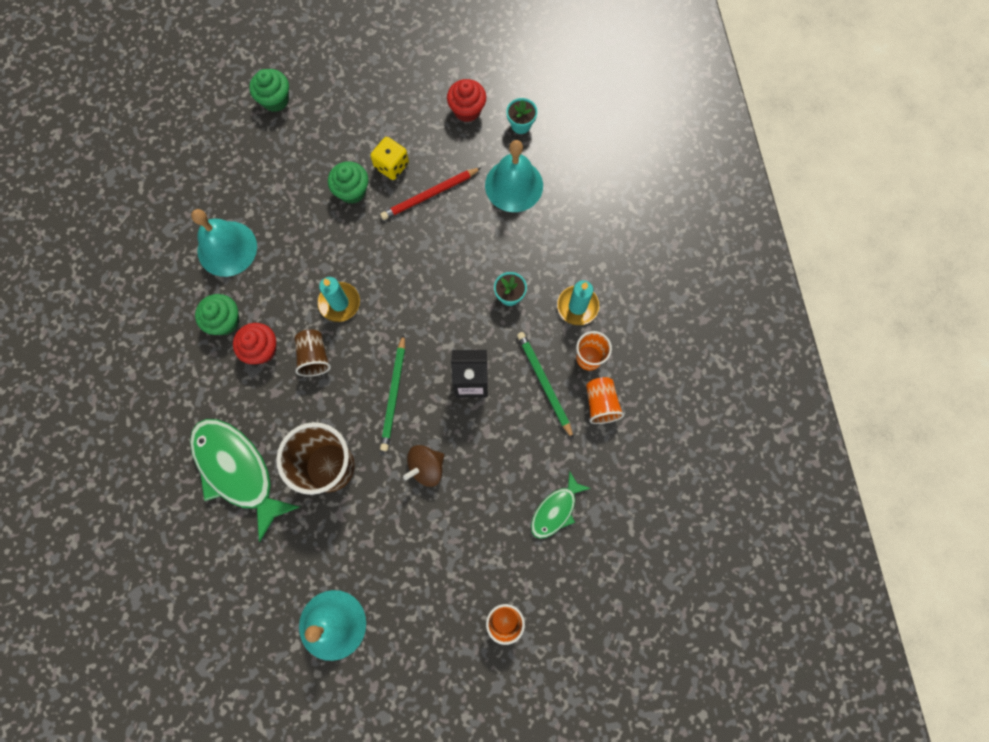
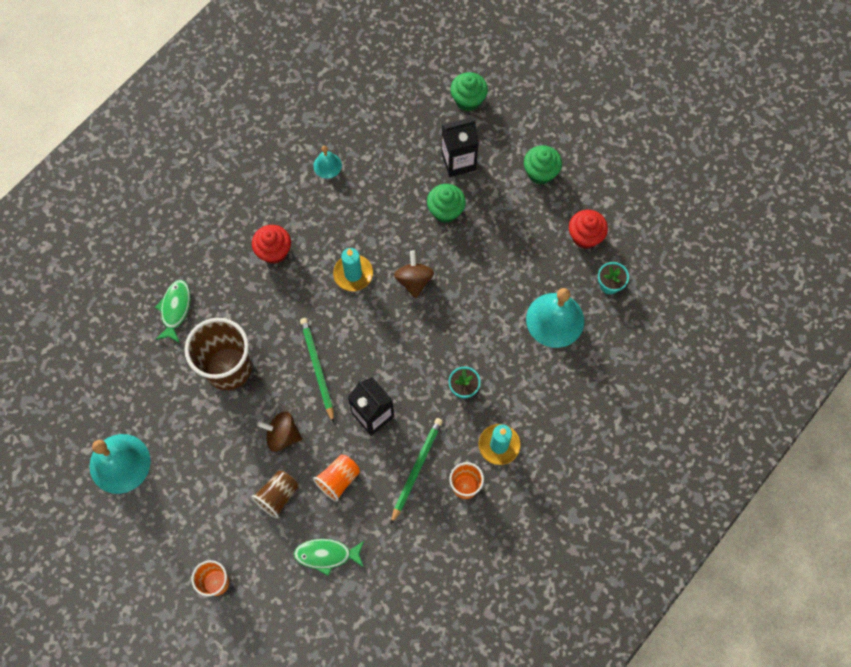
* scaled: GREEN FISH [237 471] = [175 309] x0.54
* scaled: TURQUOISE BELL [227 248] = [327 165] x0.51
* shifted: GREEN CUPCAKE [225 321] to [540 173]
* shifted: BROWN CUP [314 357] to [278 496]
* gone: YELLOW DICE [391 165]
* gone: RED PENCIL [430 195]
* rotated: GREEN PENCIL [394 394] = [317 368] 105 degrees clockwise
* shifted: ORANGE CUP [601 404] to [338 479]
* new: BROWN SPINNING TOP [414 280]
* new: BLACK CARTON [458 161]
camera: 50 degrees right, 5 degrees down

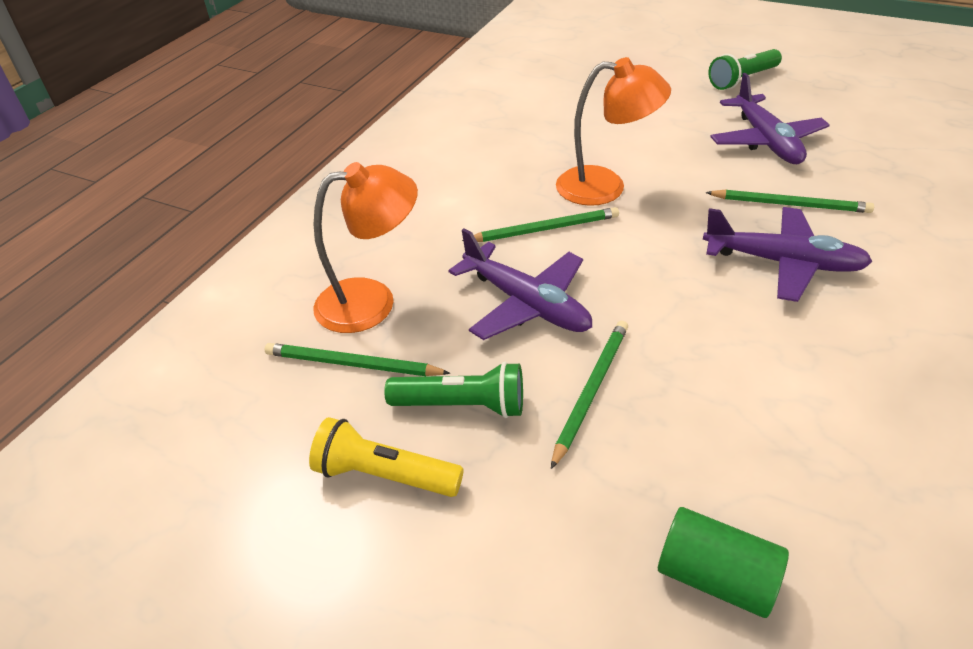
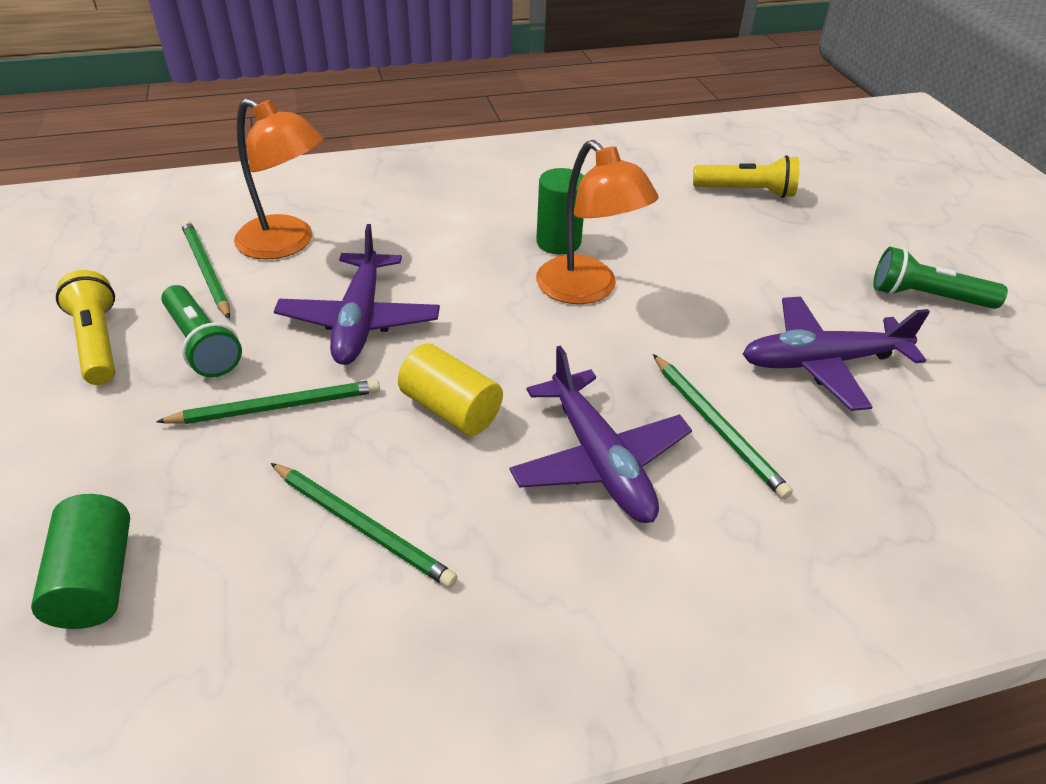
* shifted: GREEN PENCIL [545 229] to [362 526]
* rotated: PURPLE PLANE [766 141] = [821 362] 45 degrees clockwise
* new: YELLOW CYLINDER [451 409]
* new: GREEN CYLINDER [558 242]
* new: YELLOW FLASHLIGHT [746 192]
camera: 45 degrees right, 0 degrees up

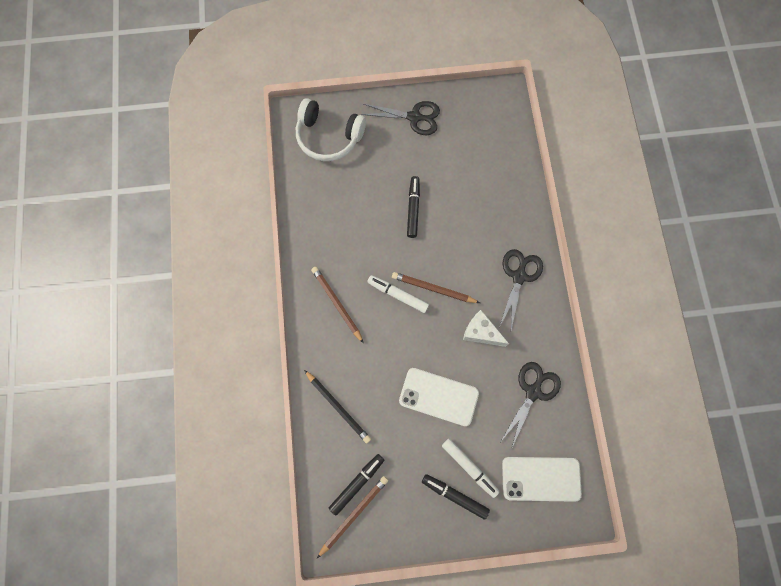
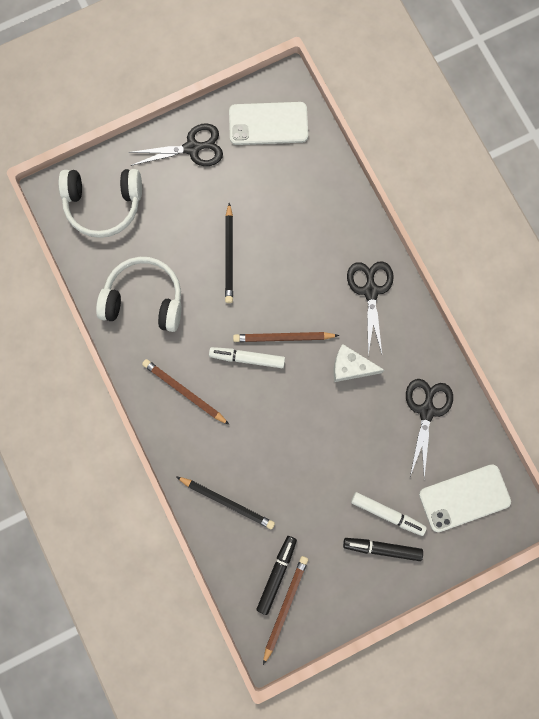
* shifted: WHITE PHONE [438 396] to [268 124]
* swapped: BLACK MARKER [413 209] to BLACK PENCIL [229 255]
* new: WHITE HEADPHONES [144 299]
camera: 20 degrees left, 5 degrees up

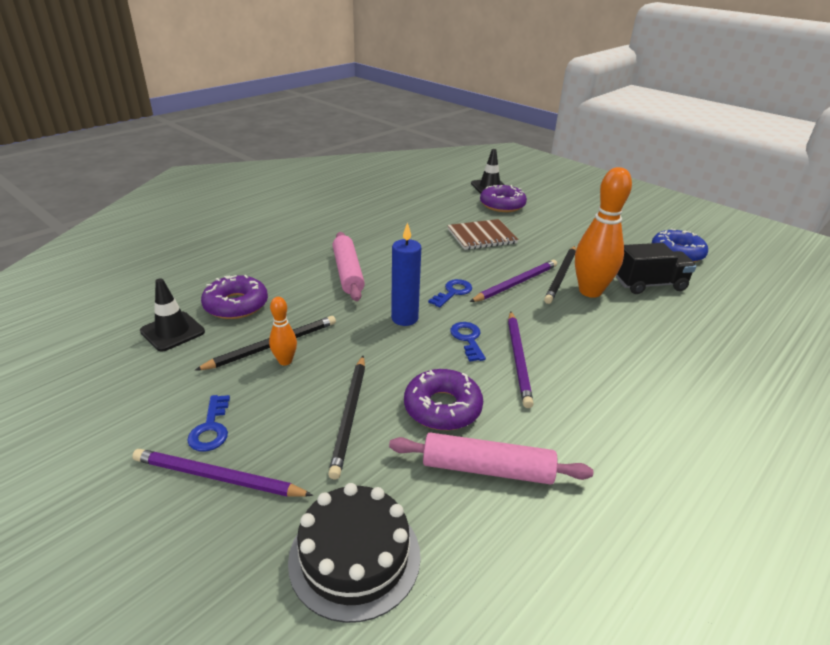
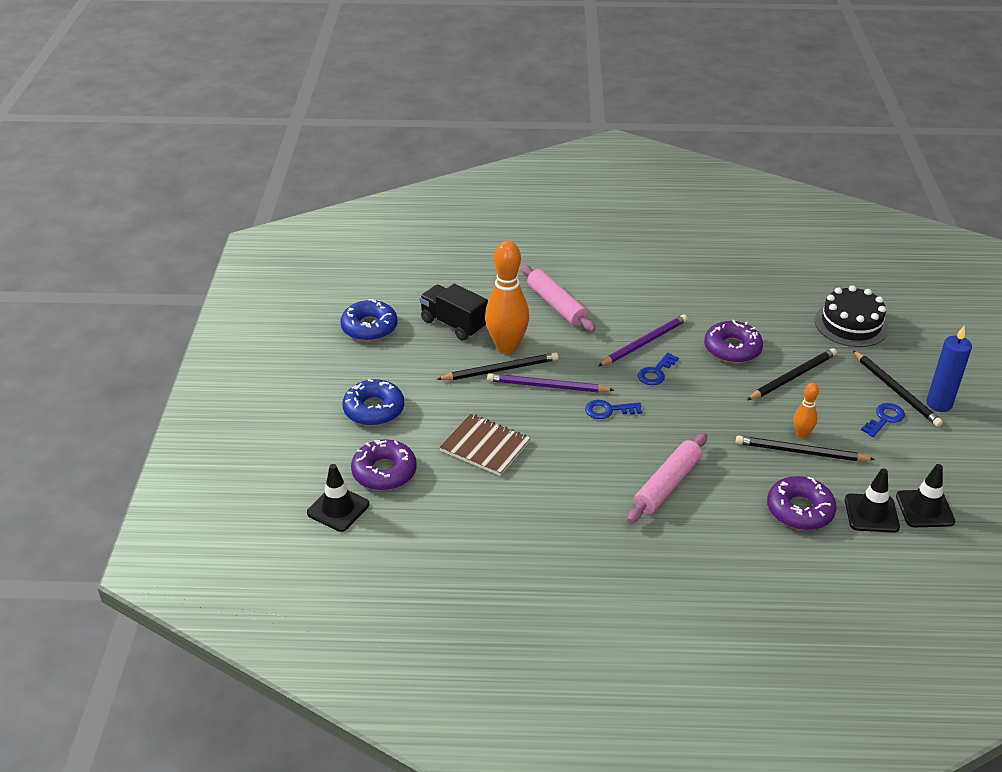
* repainted: PURPLE PENCIL [217 477] to BLACK PENCIL [896 391]
* shifted: PINK ROLLING PIN [487 469] to [556 305]
* shifted: BLUE CANDLE [404 318] to [939 404]
* new: BLUE DONUT [374 409]
* new: BLACK TRAFFIC CONE [924 509]
camera: 130 degrees left, 5 degrees up

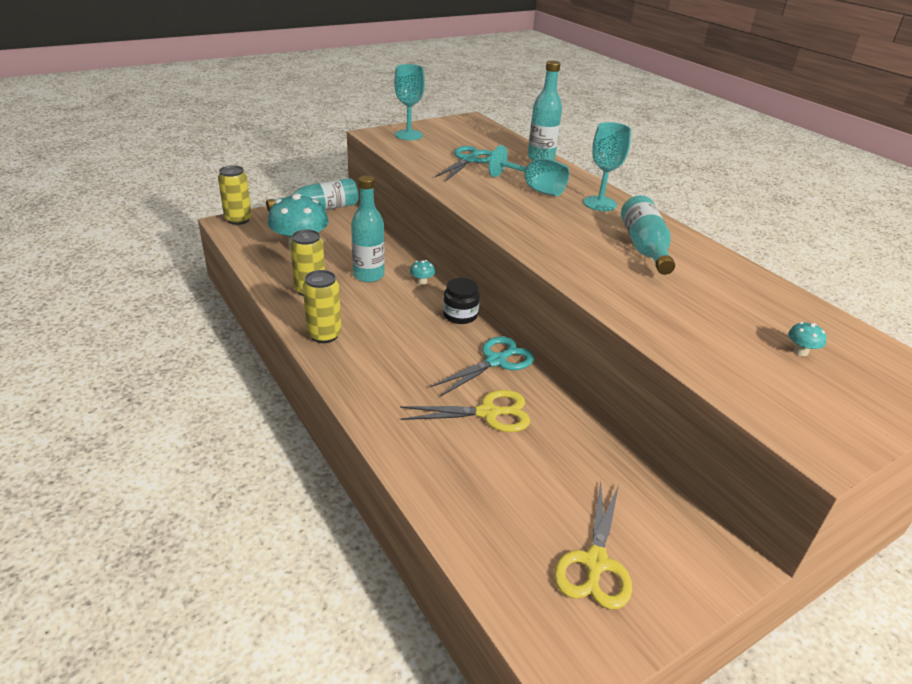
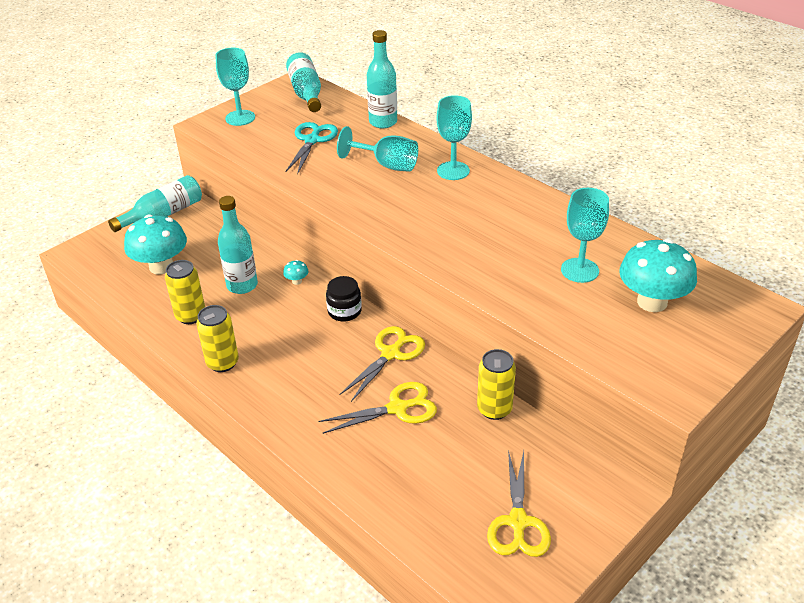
* shifted: YELLOW CAN [238 220] to [494 409]
* repainted: TURQUOISE SCISSORS [496 361] to YELLOW SCISSORS [391 354]
* shifted: TURQUOISE BOTTLE [644 247] to [306 93]
* scaled: TURQUOISE MUSHROOM [800 351] = [652 302] x2.47
* new: TURQUOISE GOBLET [579 270]
camera: 10 degrees left, 5 degrees up

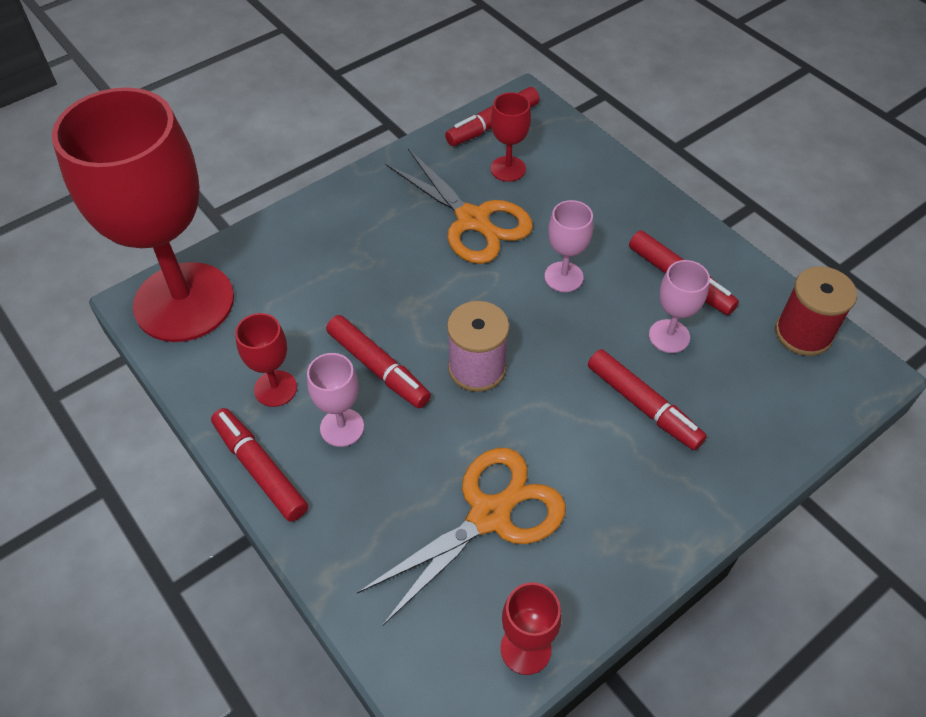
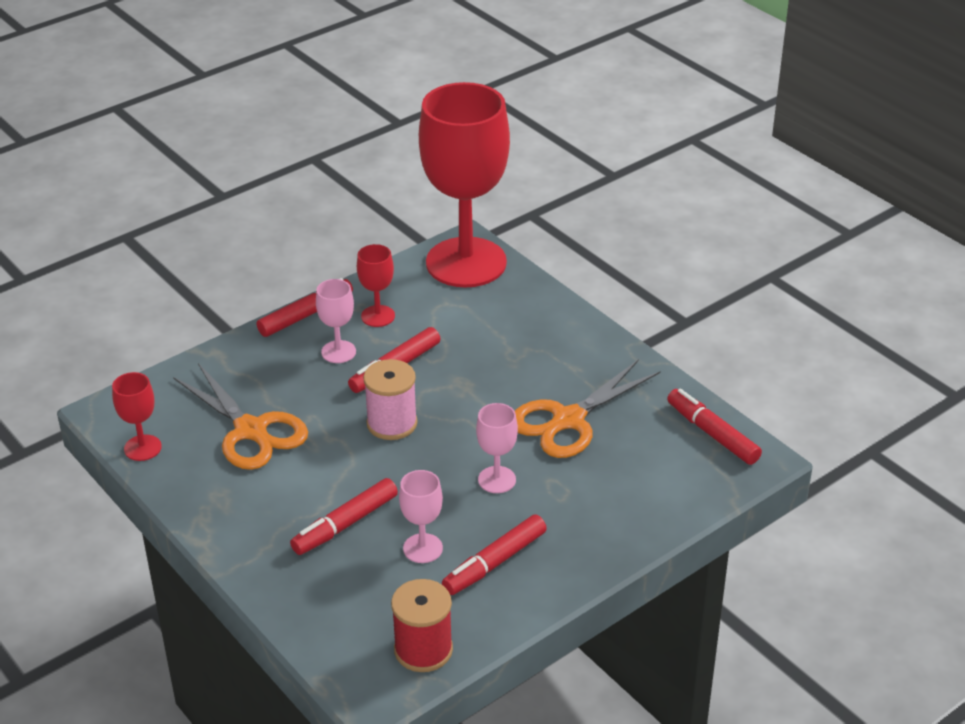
* gone: RED GOBLET [508 169]
camera: 90 degrees right, 15 degrees down

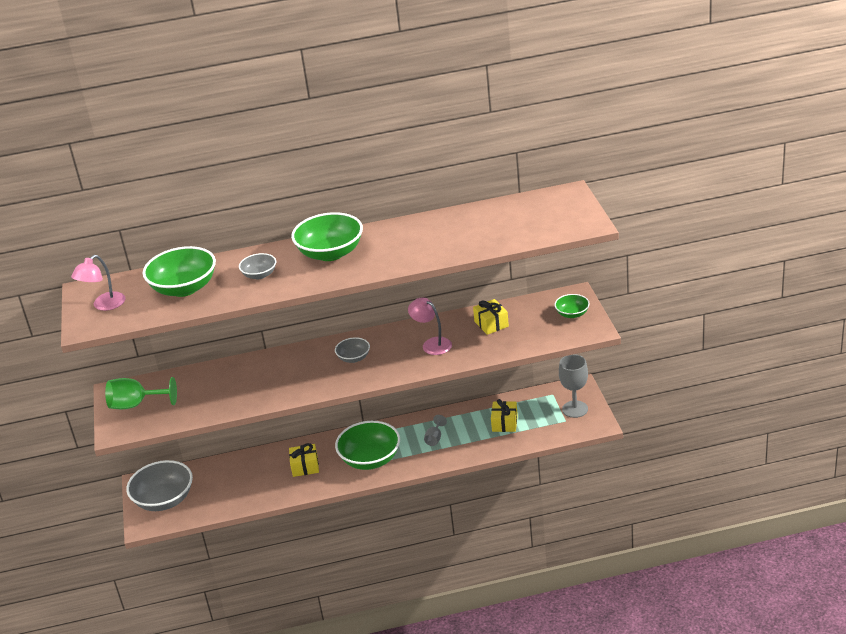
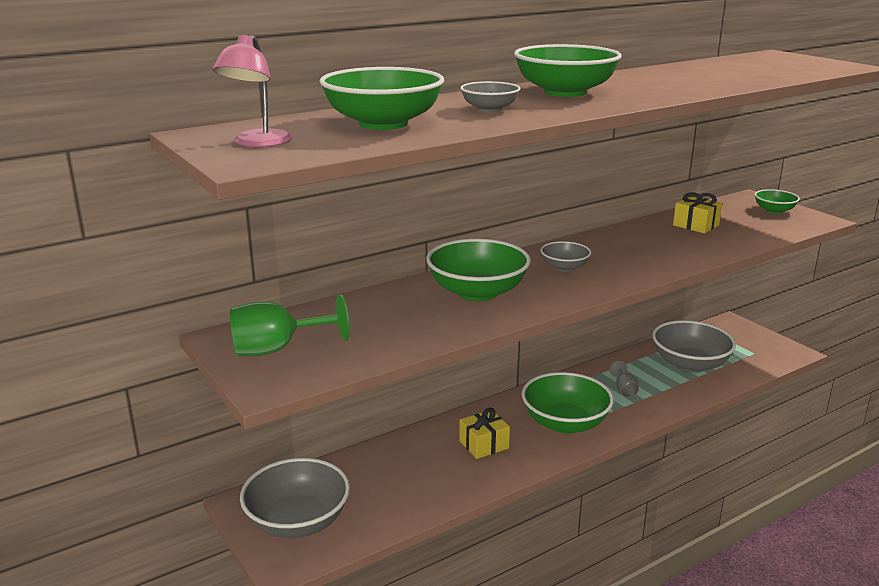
* gone: PINK LAMP [432 344]
* swapped: YELLOW GIFT [504 423] to GREY BOWL [690 364]
* gone: GREY GOBLET [575 409]
* new: GREEN BOWL [477 292]
camera: 25 degrees left, 10 degrees down

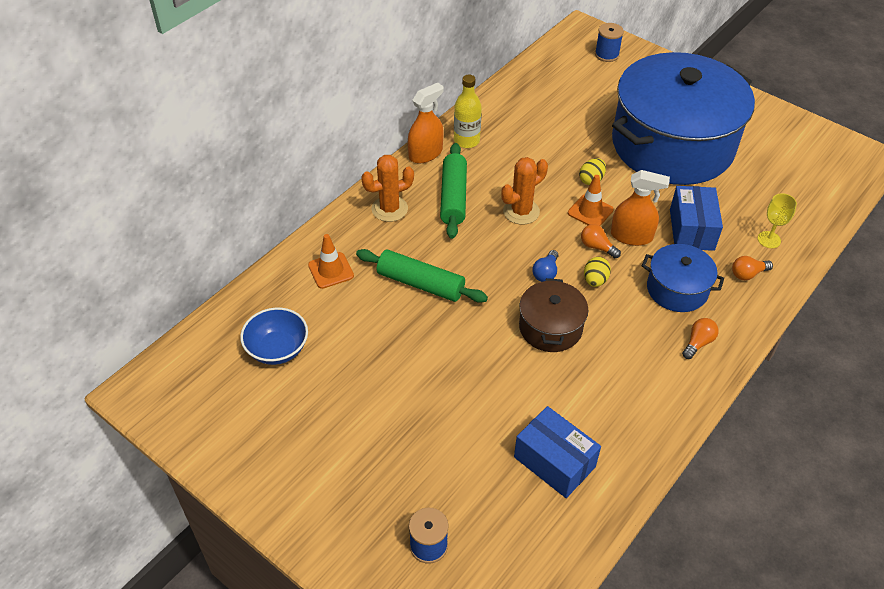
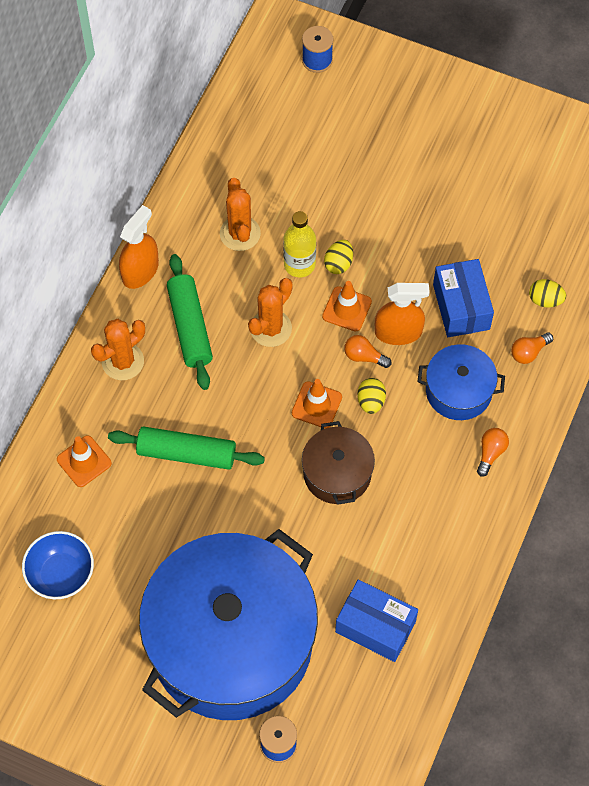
* shifted: YELLOW BOTTLE [466 141] to [299 264]
* swapped: BLUE LIGHT BULB [545 273] to ORANGE TRAFFIC CONE [316 405]
* shifted: BLUE POT [672 145] to [231 642]
* swapped: YELLOW GOBLET [769 239] to YELLOW EGG [545 300]
* new: ORANGE CACTUS [240 233]
camera: 15 degrees left, 15 degrees up

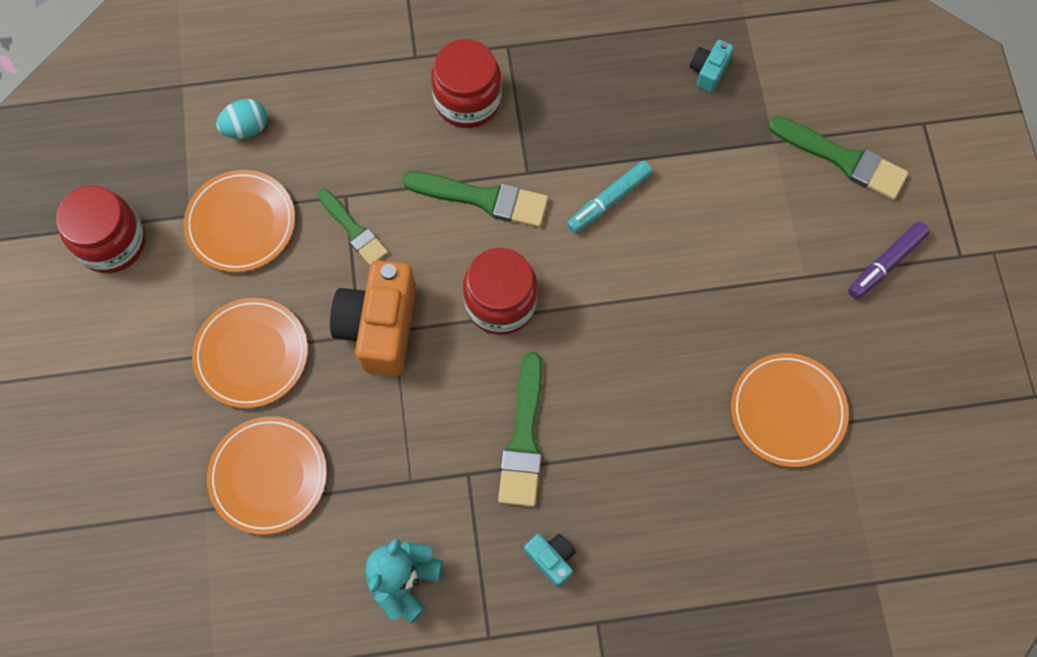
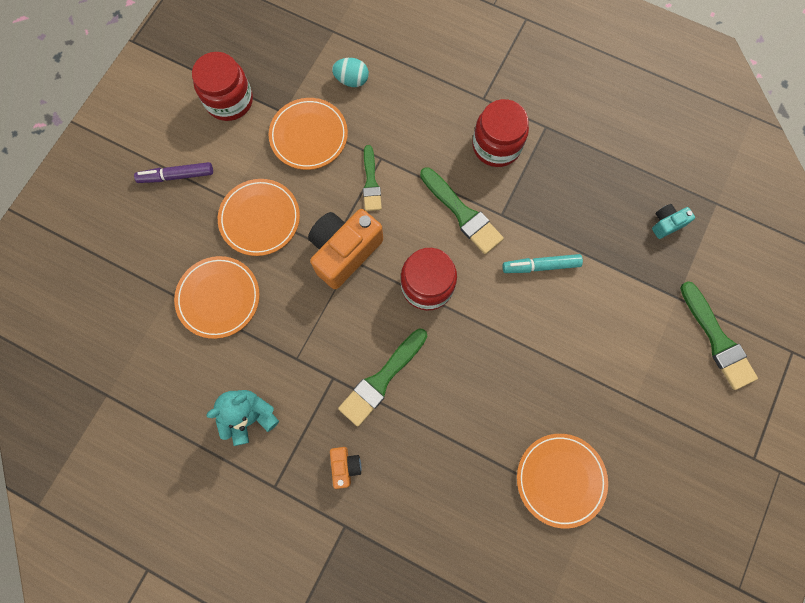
* repainted: TURQUOISE CAMERA [551 559] to ORANGE CAMERA [345 466]
* shifted: PURPLE MARKER [885 264] to [176 176]
camera: 35 degrees right, 5 degrees up

